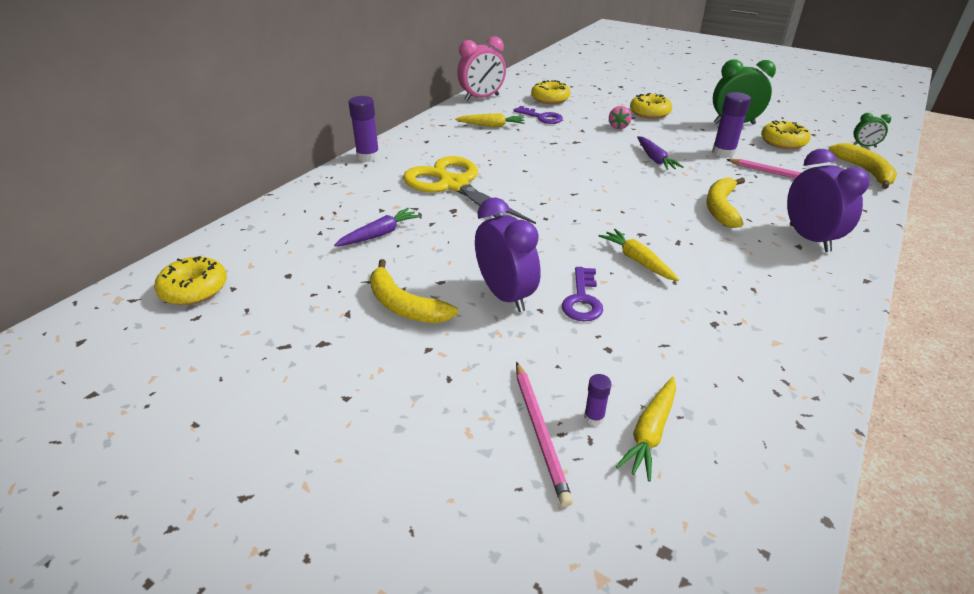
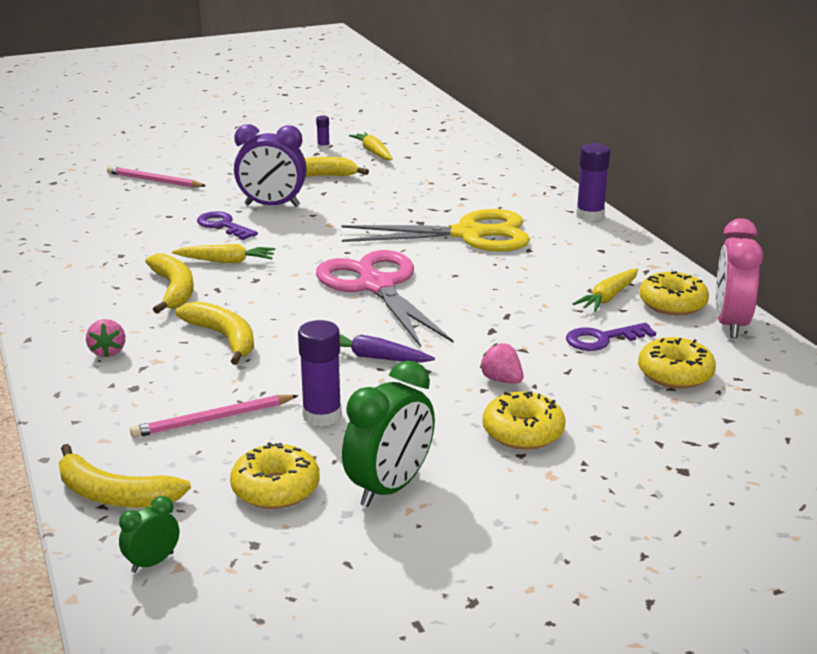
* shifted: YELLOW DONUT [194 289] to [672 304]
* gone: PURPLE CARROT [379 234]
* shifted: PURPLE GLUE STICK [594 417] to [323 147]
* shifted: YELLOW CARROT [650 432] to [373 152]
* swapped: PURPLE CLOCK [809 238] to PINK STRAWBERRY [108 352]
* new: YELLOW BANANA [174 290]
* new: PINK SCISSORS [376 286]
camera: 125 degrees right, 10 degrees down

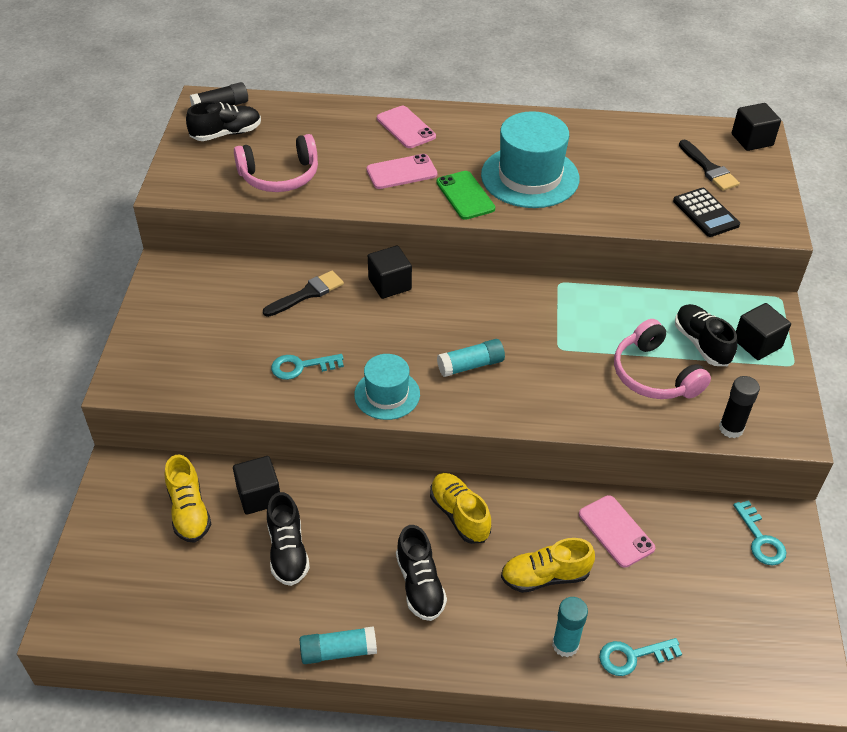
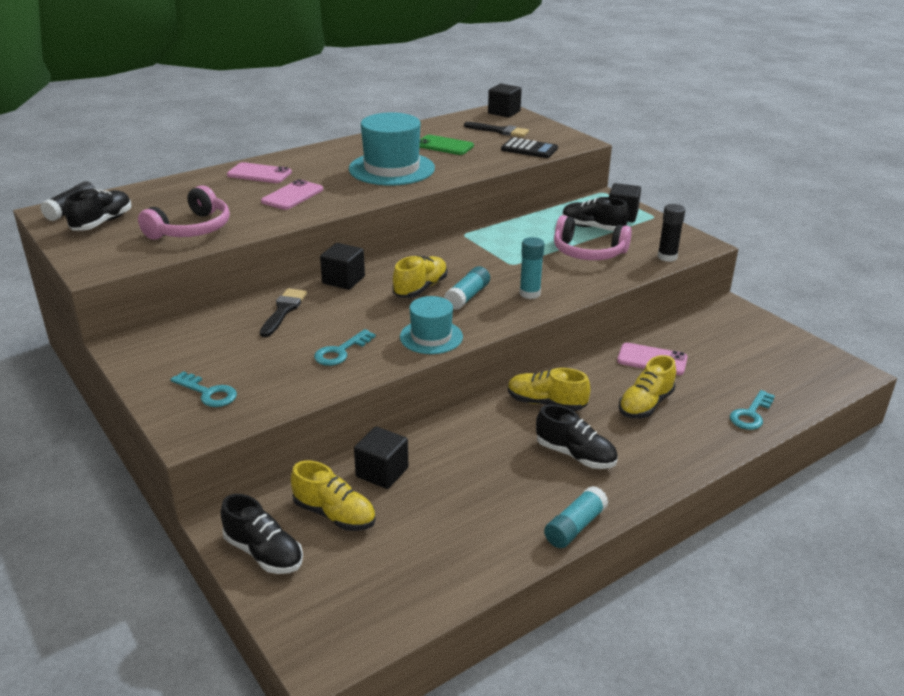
* shifted: BLACK SHOE [288 551] to [263 553]
* shifted: GREEN PHONE [465 195] to [444 146]
* shifted: TURQUOISE GLUE STICK [565 645] to [529 293]
* shifted: TURQUOISE KEY [760 539] to [208 393]
* new: YELLOW SHOE [420 288]
camera: 40 degrees left, 15 degrees down

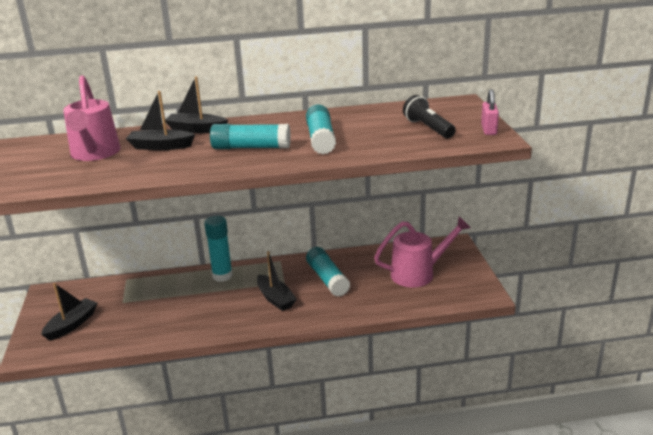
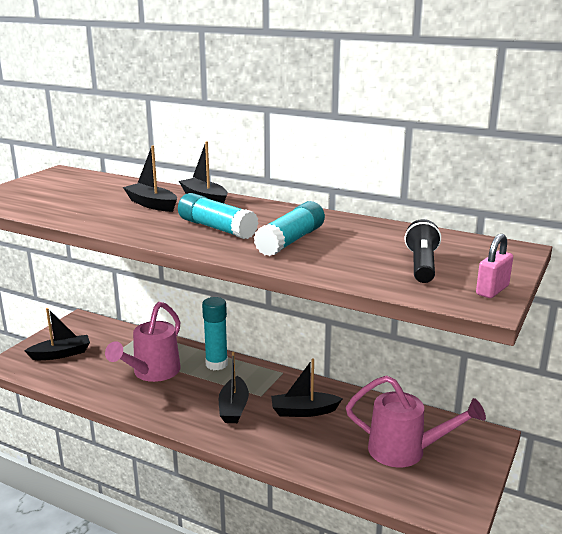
* shifted: PINK WATERING CAN [95 154] to [152 372]
* swapped: TURQUOISE GLUE STICK [327 279] to BLACK BOAT [304 411]
camera: 35 degrees right, 5 degrees down

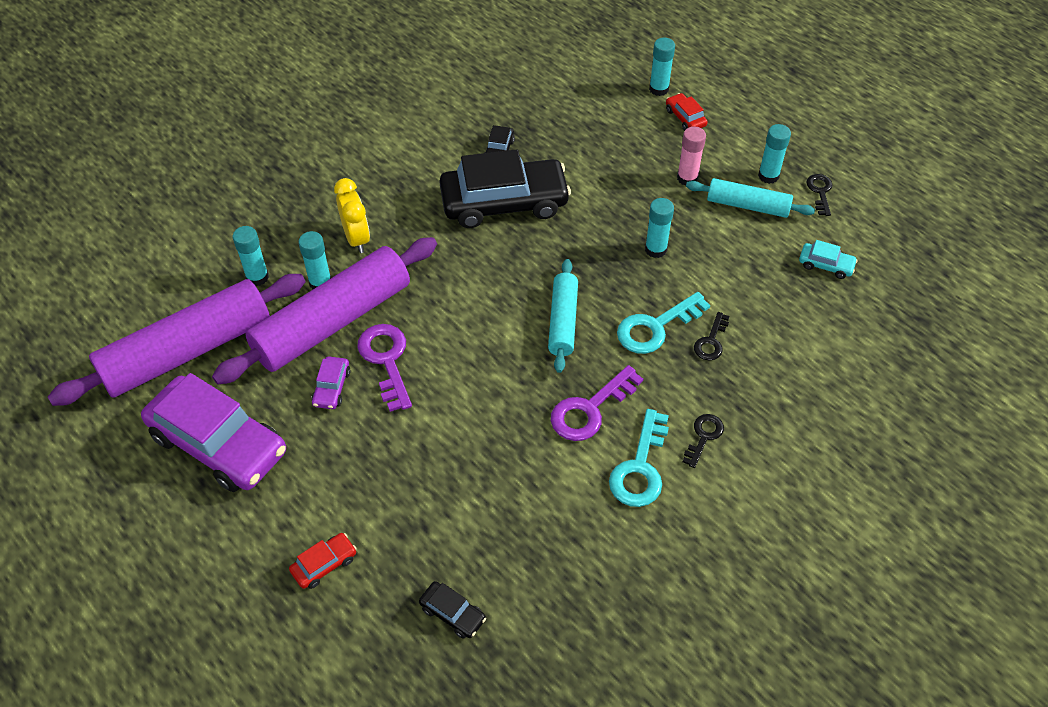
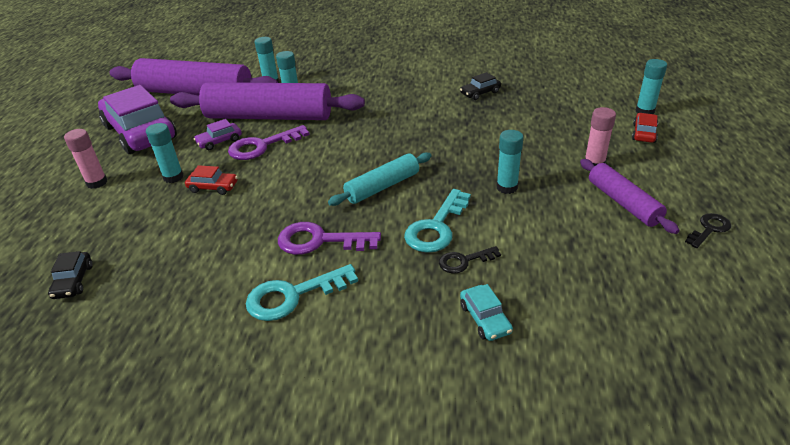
* rotated: PURPLE CAR [218 443] = [140 132] 150 degrees clockwise
* shifted: RED CAR [324 564] to [213 187]
* gone: YELLOW CLOCK [356 238]
* rotated: PURPLE KEY [386 360] = [262 146] 150 degrees counterclockwise
* gone: BLACK CAR [504 203]
* rotated: TURQUOISE KEY [655 327] = [436 227] 75 degrees counterclockwise
* gone: BLACK KEY [703 436]
* repainted: TURQUOISE ROLLING PIN [748 205] to PURPLE ROLLING PIN [623 203]
* shifted: TURQUOISE GLUE STICK [768 176] to [173 177]
* shifted: TURQUOISE CAR [826 265] to [485 319]
* new: PINK GLUE STICK [97 182]
camera: 50 degrees right, 15 degrees down

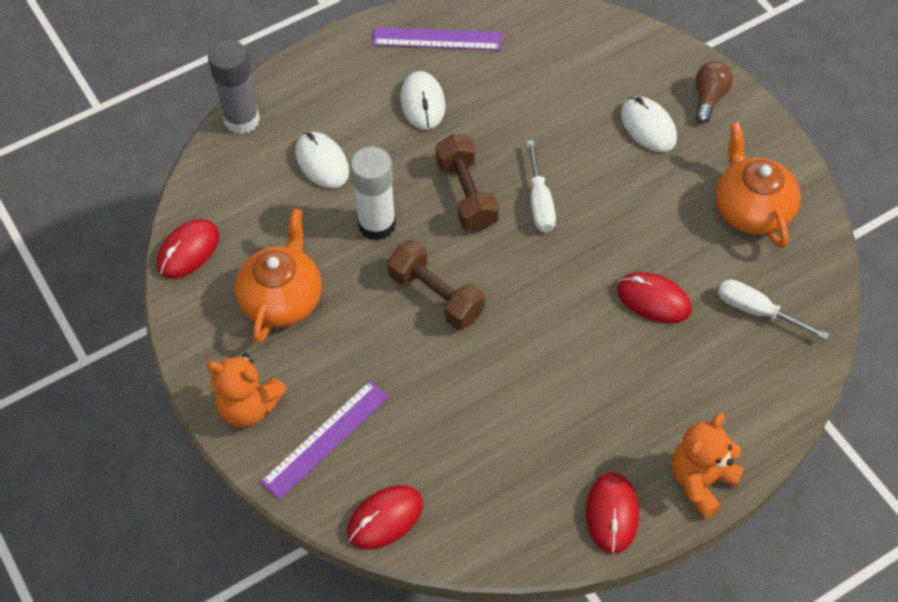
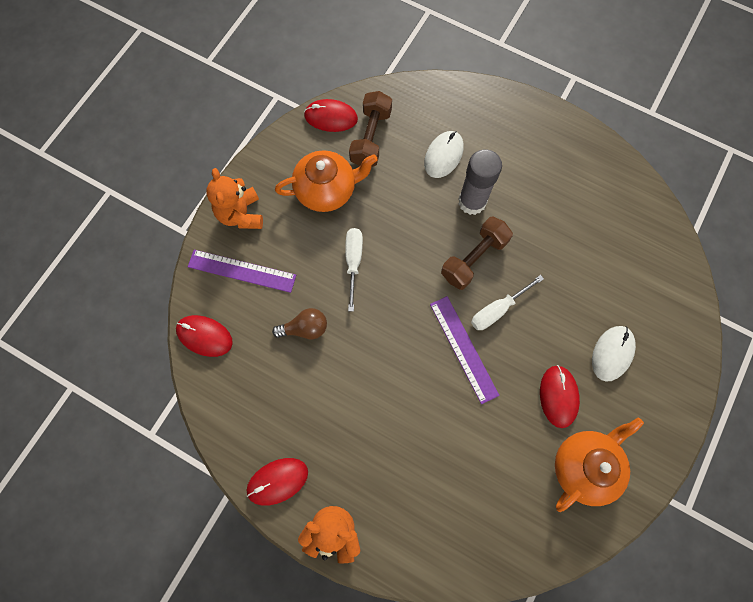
* shifted: GREY GLUE STICK [242 120] to [472 202]
* gone: WHITE GLUE STICK [377 224]
* shifted: PURPLE RULER [437 39] to [463 349]
* shifted: BROWN DUMBBELL [436 296] to [371 138]
* gone: WHITE MOUSE [423 103]
* shifted: RED MOUSE [653 300] to [558 396]
* shifted: BROWN LIGHT BULB [709 98] to [305 328]
* shifted: WHITE SCREWDRIVER [757 311] to [353 262]
camera: 60 degrees right, 15 degrees up

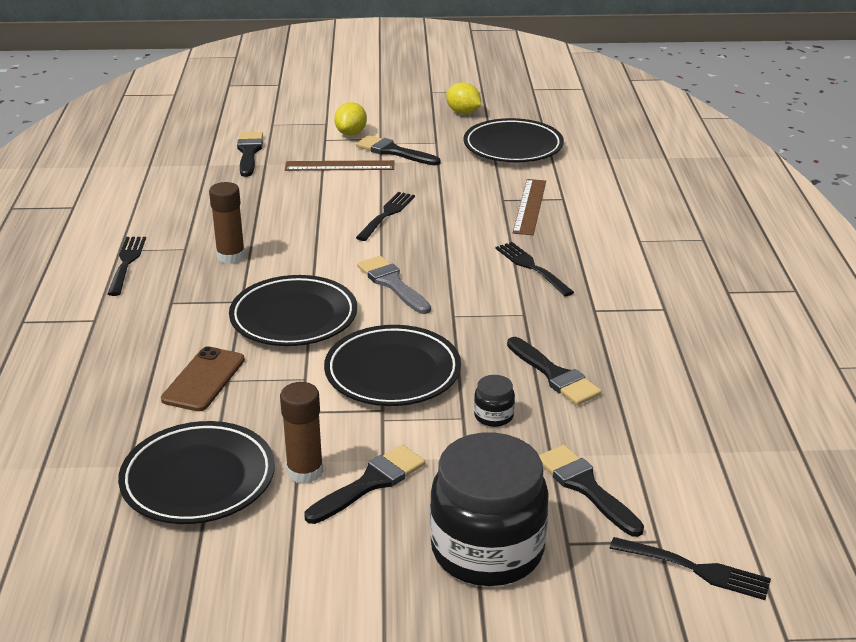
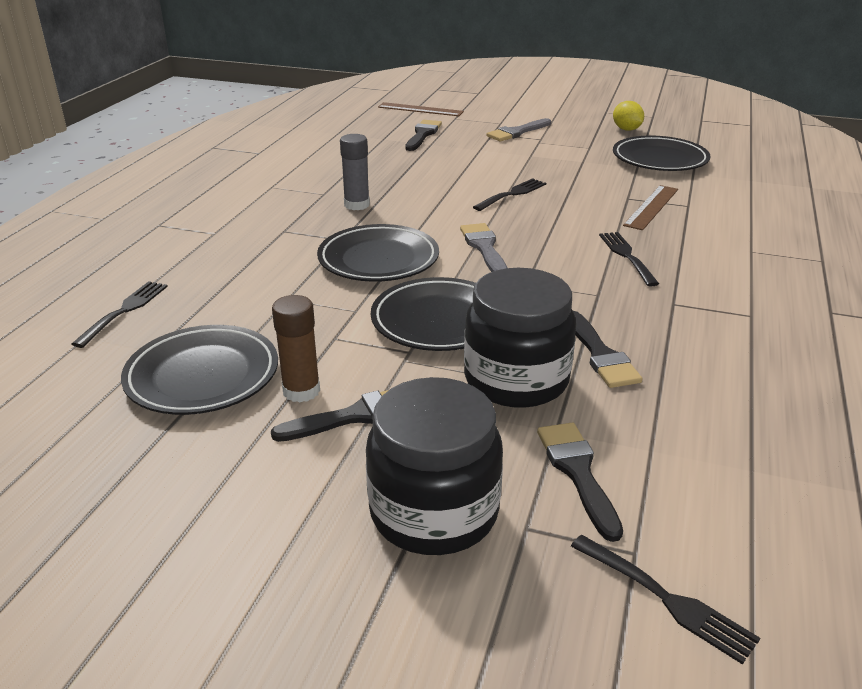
* shifted: BLACK FORK [127 263] to [124 311]
* gone: BROWN PHONE [203 379]
* repainted: BROWN GLUE STICK [231 256] to GREY GLUE STICK [357 205]
* shifted: BROWN RULER [339 166] to [420 109]
* swapped: YELLOW LEMON [351 133] to GREY BRUSH [517 132]
* gone: BLACK BRUSH [393 152]
* scaled: BLACK JAR [493 416] = [516 380] x2.48
camera: 20 degrees right, 0 degrees up

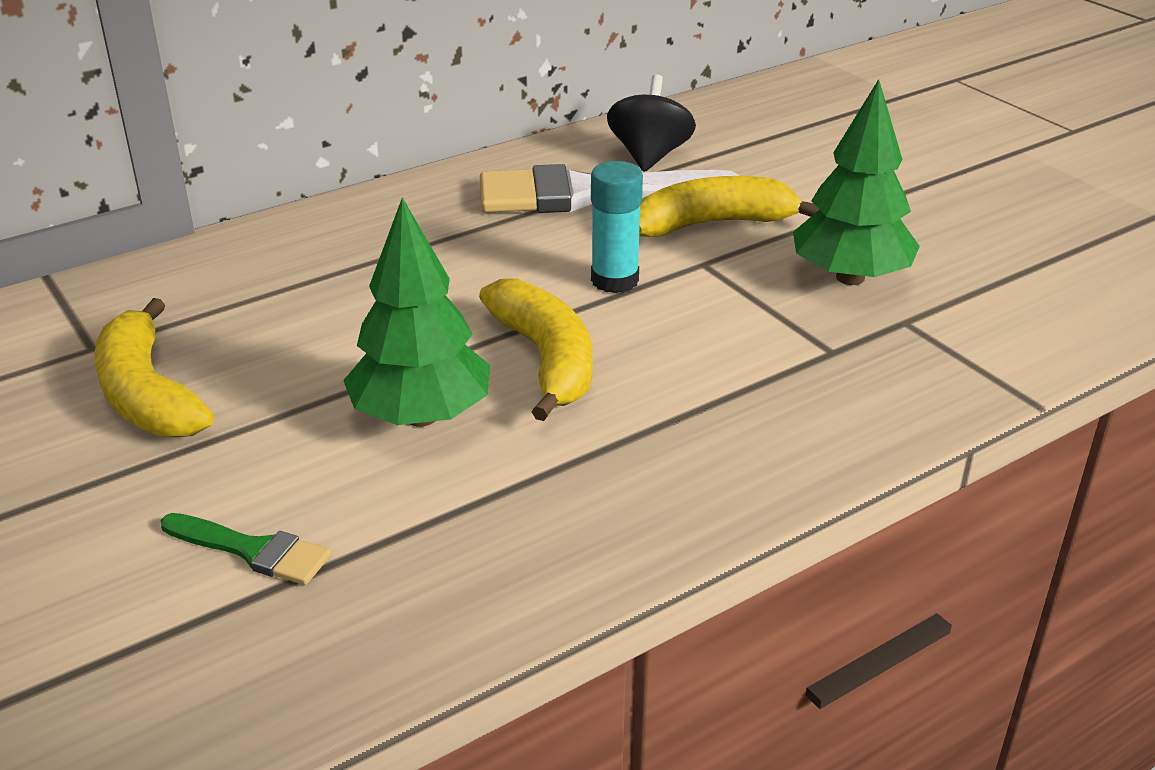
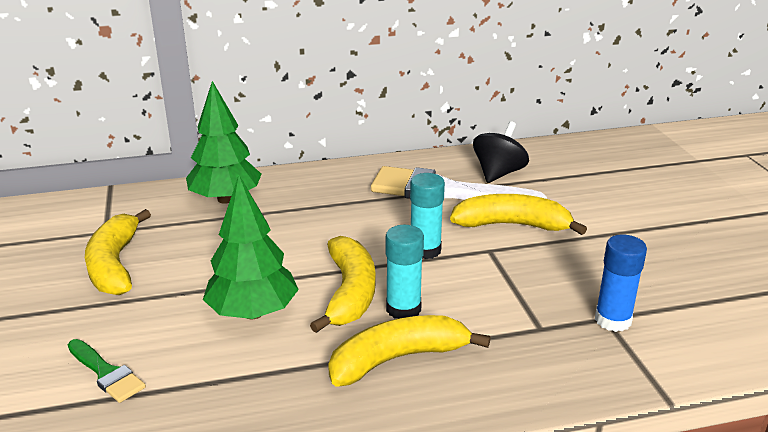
* shifted: GREEN TREE [850 277] to [226 199]
* new: YELLOW BANANA [397 359]
* new: TURQUOISE GLUE STICK [403 309]
* new: BLUE GLUE STICK [613 320]
camera: 20 degrees right, 5 degrees down

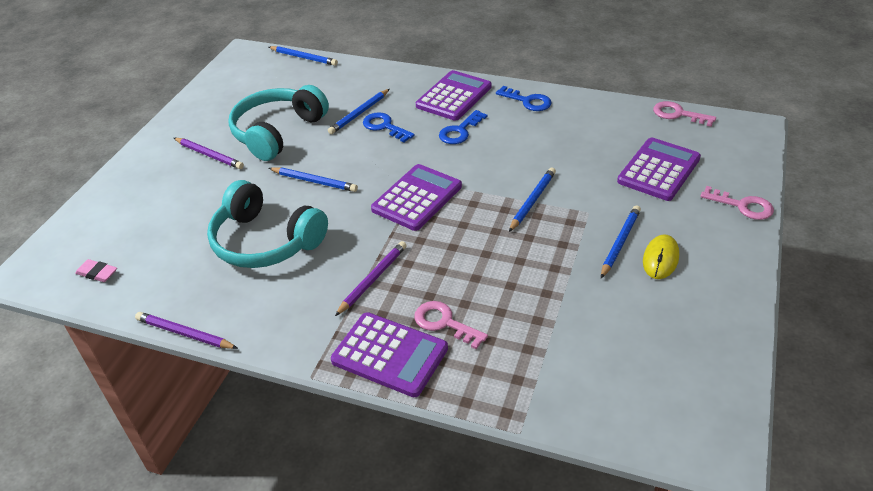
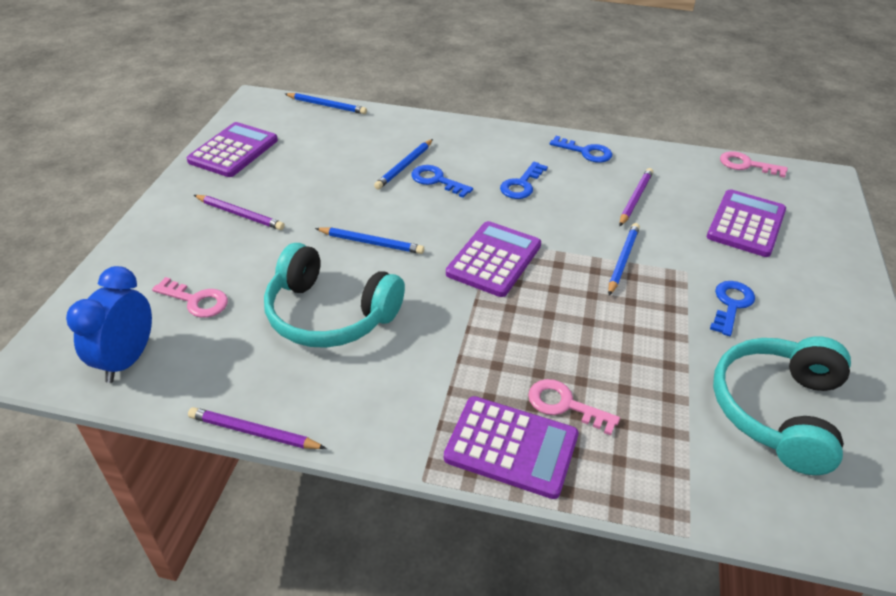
* swapped: PINK ERASER [97 273] to BLUE CLOCK [127 360]
* shifted: TURQUOISE HEADPHONES [277 132] to [776 410]
* shifted: PURPLE PENCIL [373 279] to [635 198]
* shifted: PURPLE CALCULATOR [454 96] to [233 151]
* swapped: BLUE PENCIL [620 242] to BLUE KEY [731 304]
* gone: YELLOW MOUSE [660 259]
* shifted: PINK KEY [743 206] to [196 301]
camera: 10 degrees left, 0 degrees up

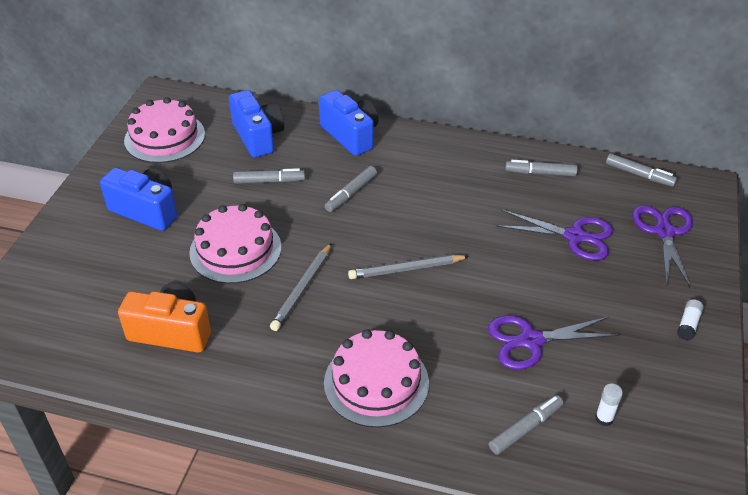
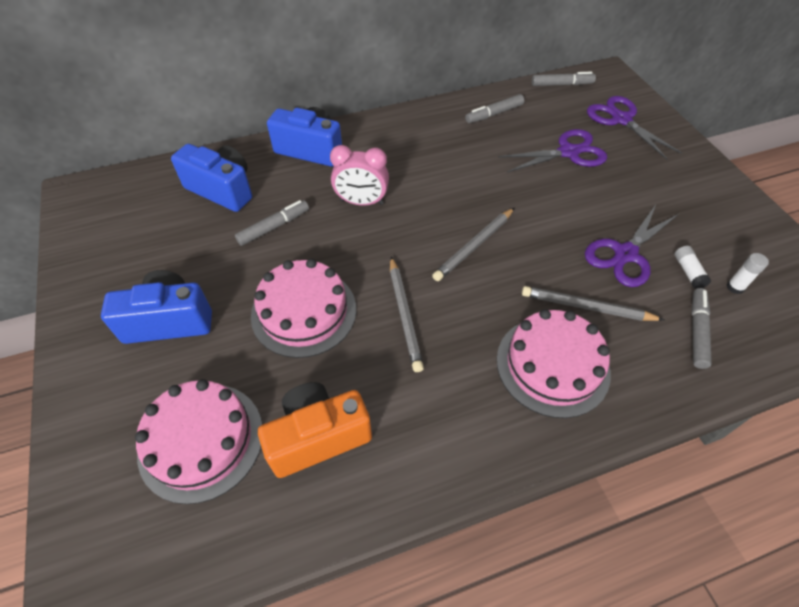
* shifted: PINK CAKE [164 137] to [201 440]
* swapped: GREY MARKER [351 193] to PINK CLOCK [361 202]
* shifted: WHITE GLUE STICK [688 324] to [688 272]
* new: GREY PENCIL [586 307]
camera: 35 degrees left, 10 degrees up

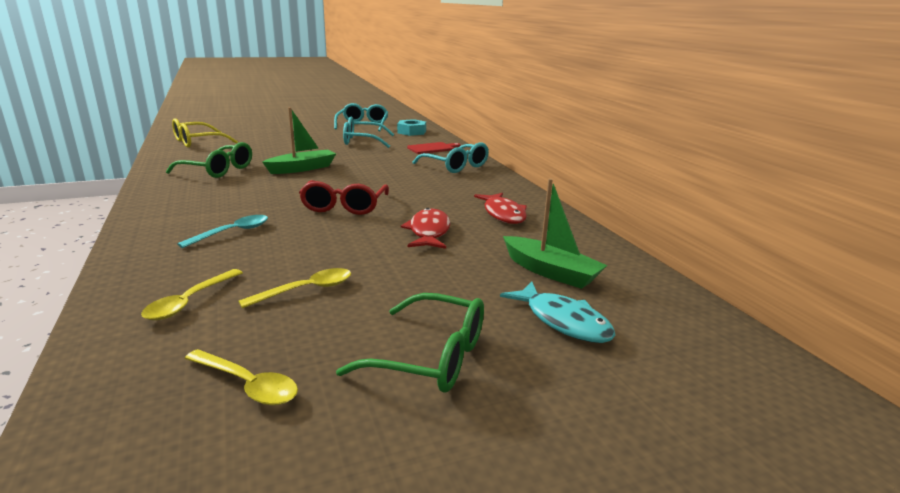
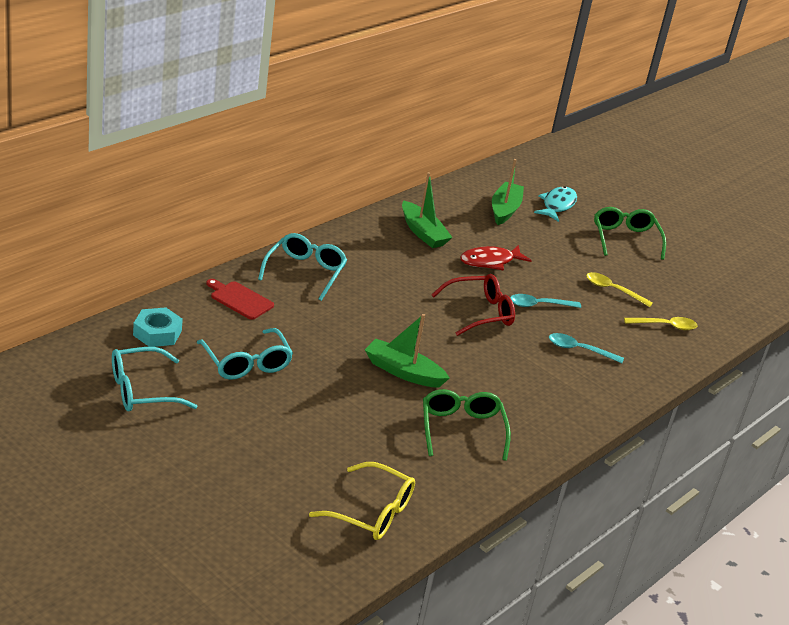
* gone: YELLOW SPOON [247 385]
* swapped: RED FISH [503 214] to GREEN BOAT [423 233]
* new: TURQUOISE SPOON [539 305]
camera: 120 degrees left, 10 degrees up

